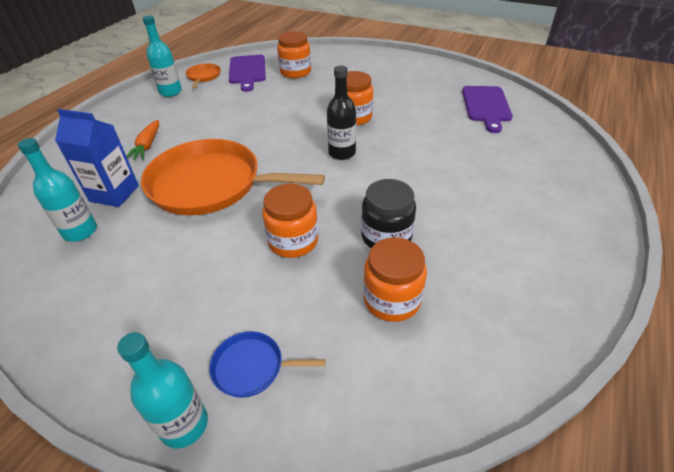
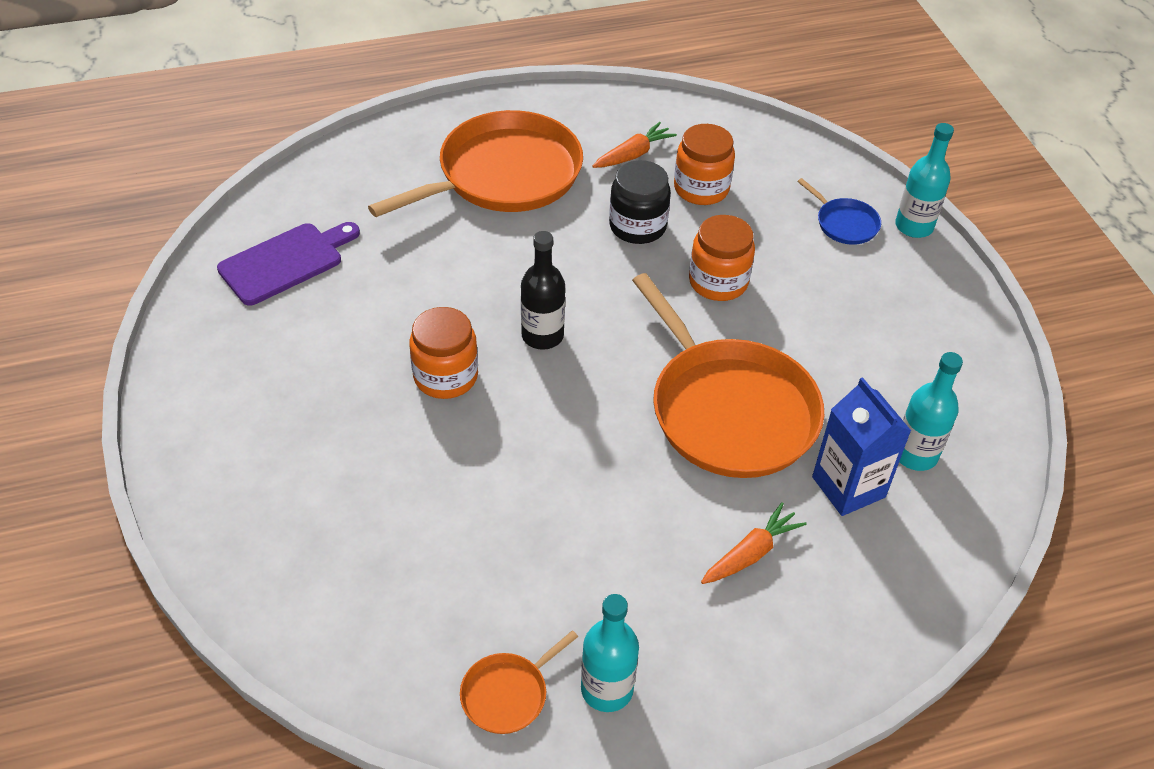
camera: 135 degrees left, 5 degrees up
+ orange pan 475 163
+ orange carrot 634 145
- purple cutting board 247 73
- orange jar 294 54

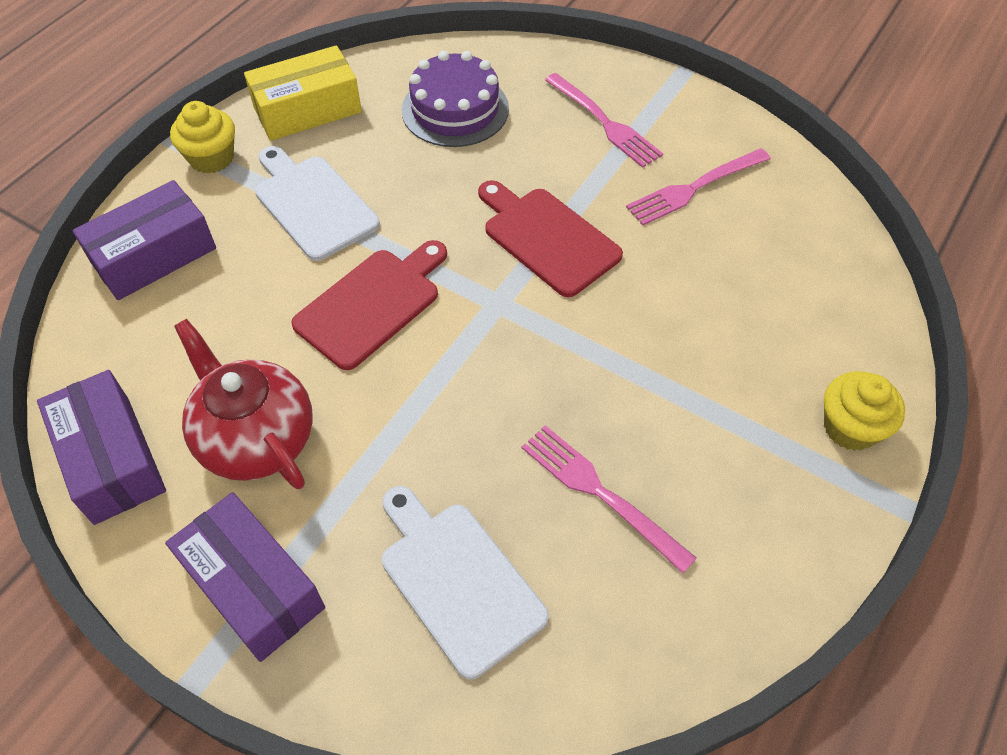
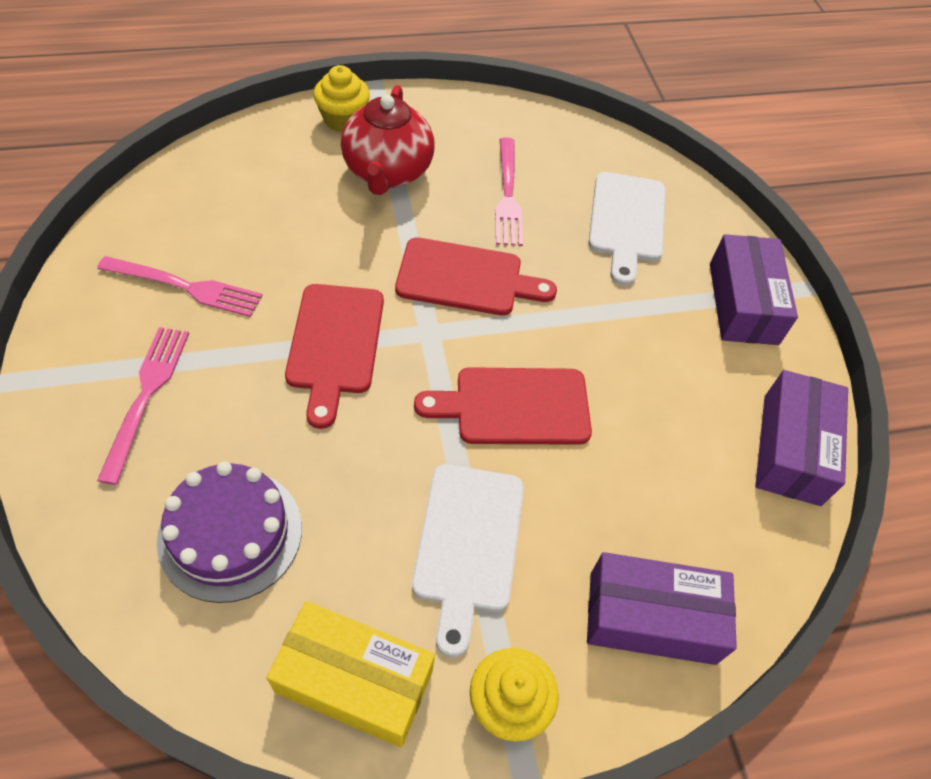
camera: 140 degrees left, 0 degrees up
~ red teapot 243 404 to 388 140
+ red cutting board 476 276

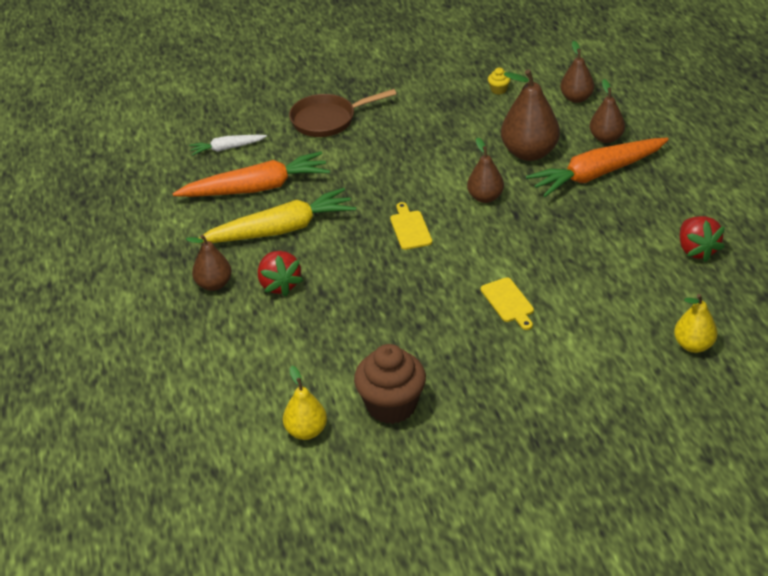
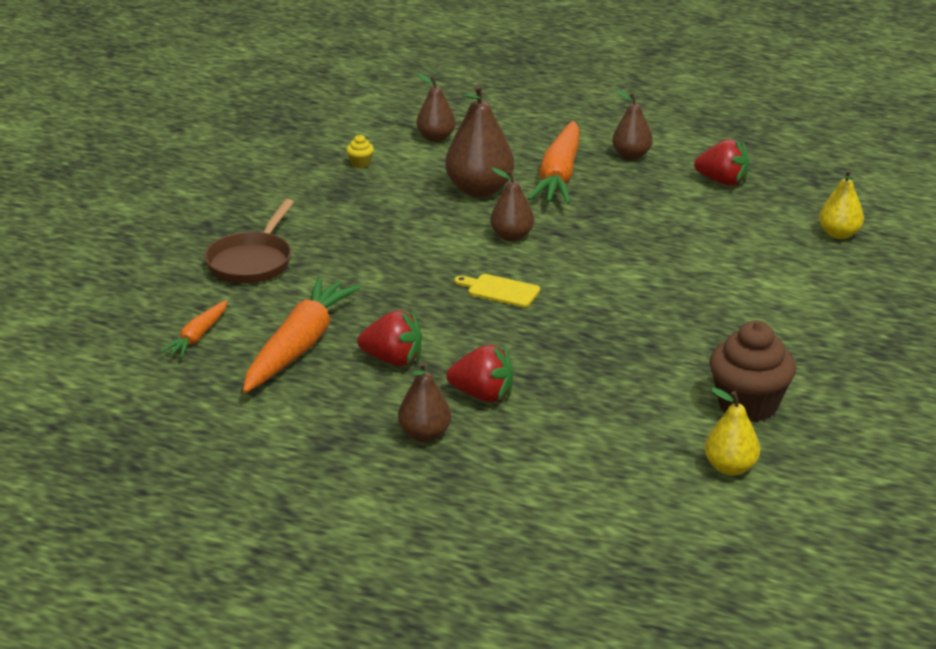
camera: 55 degrees left, 10 degrees down
~ white carrot 228 145 to orange carrot 194 329
~ yellow carrot 277 215 to red strawberry 389 338
~ brown pear 607 111 to 632 125
- yellow cutting board 507 303

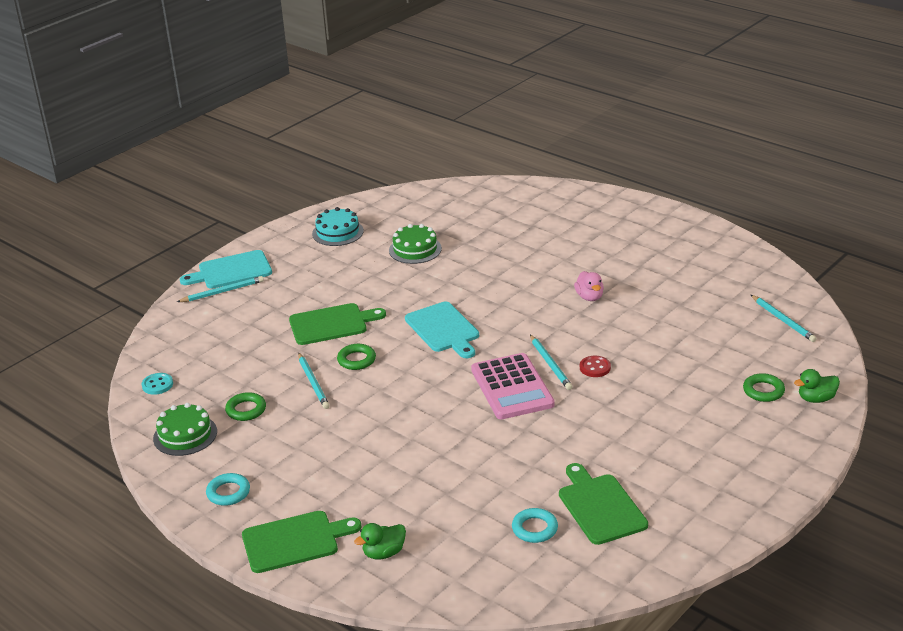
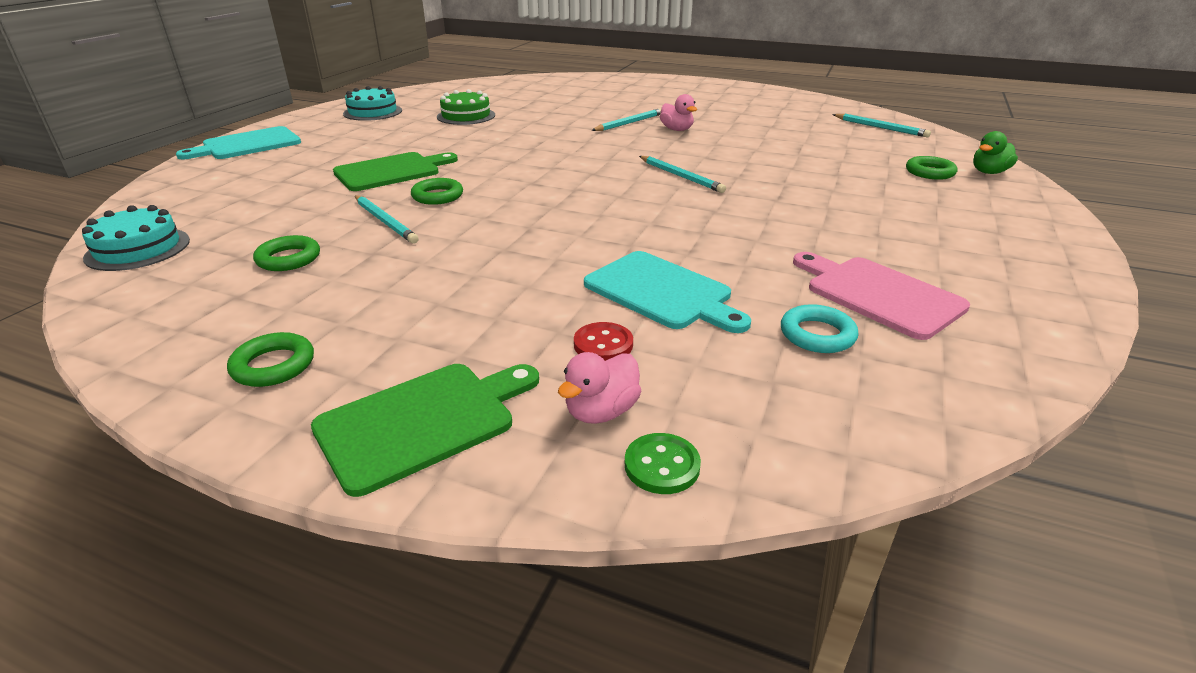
camera: 20 degrees left, 0 degrees up
~ turquoise button 157 384 to turquoise cake 136 238
~ turquoise ring 228 489 to green ring 270 359
~ green duck 380 541 to pink duck 599 388
~ red button 595 366 to 603 341
~ turquoise cutting board 442 330 to 667 292
~ turquoise pencil 220 289 to 627 119
+ green button 663 463
~ green cutting board 603 504 to pink cutting board 881 296
- green cake 185 429
- pink calculator 513 386

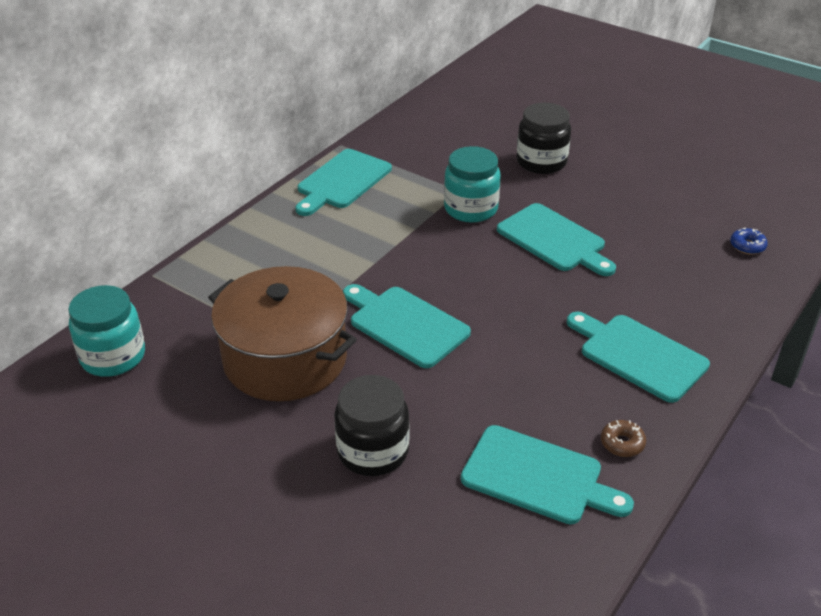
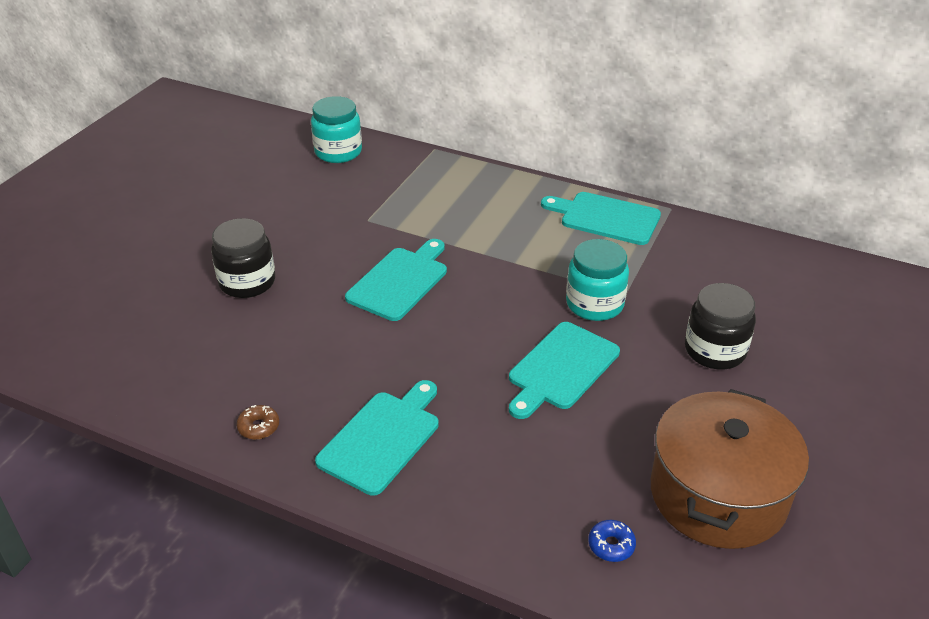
camera: 80 degrees right, 0 degrees up
~ brown pot 282 333 to 730 469
- turquoise cutting board 547 474

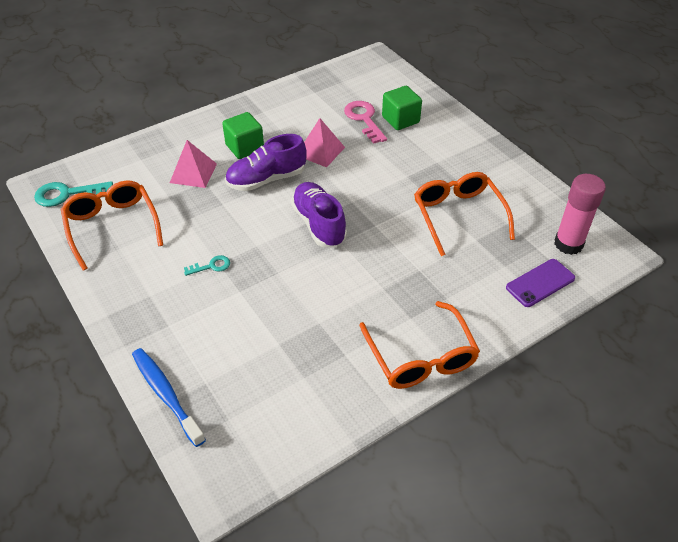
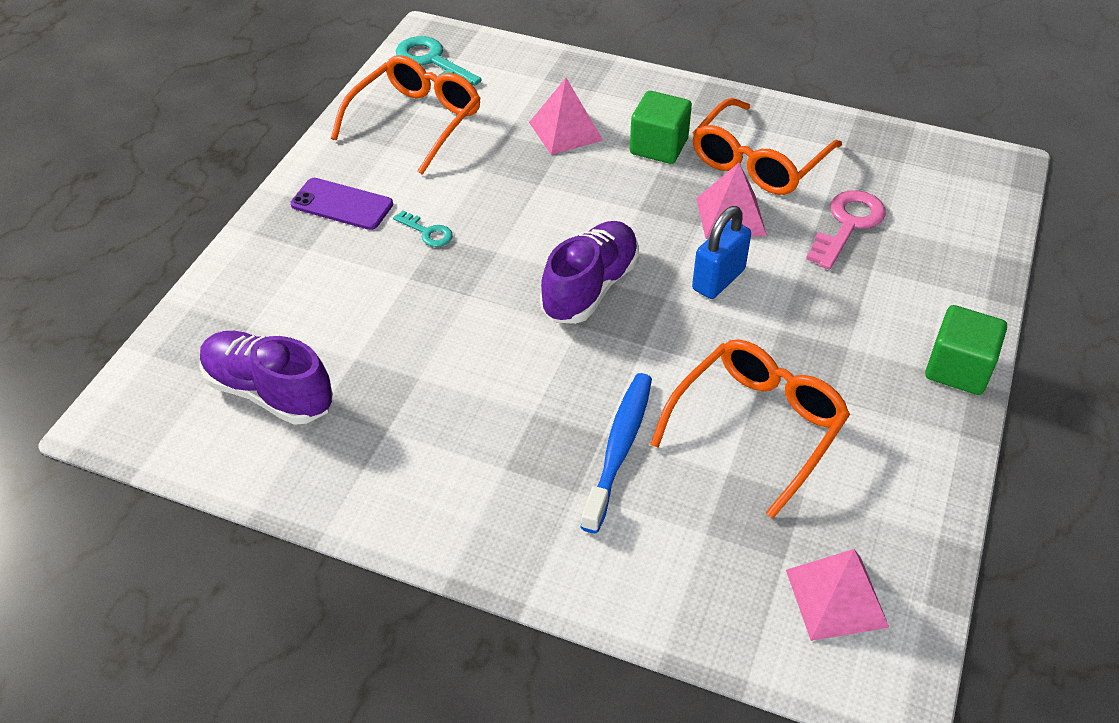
camera: 55 degrees right, 0 degrees up
~ purple shoe 266 162 to 266 378
~ purple phone 540 283 to 342 204
~ blue toothbrush 169 397 to 616 453
+ blue padlock 721 252
~ orange glasses 419 345 to 767 146
~ pink glue stick 580 214 to pink pyramid 837 595
~ green cube 402 108 to 966 350

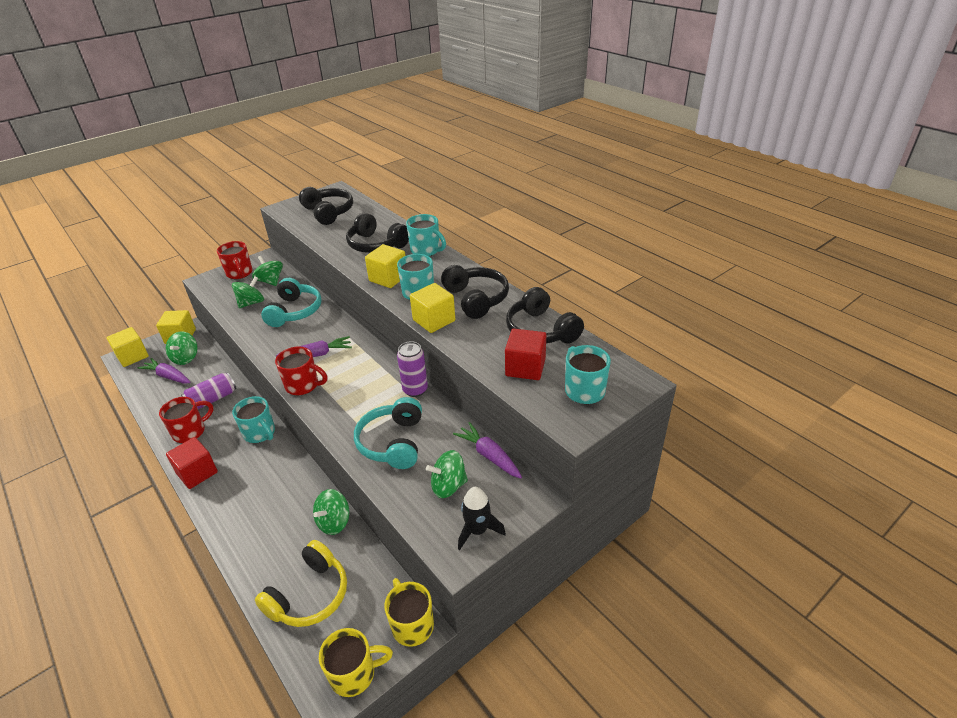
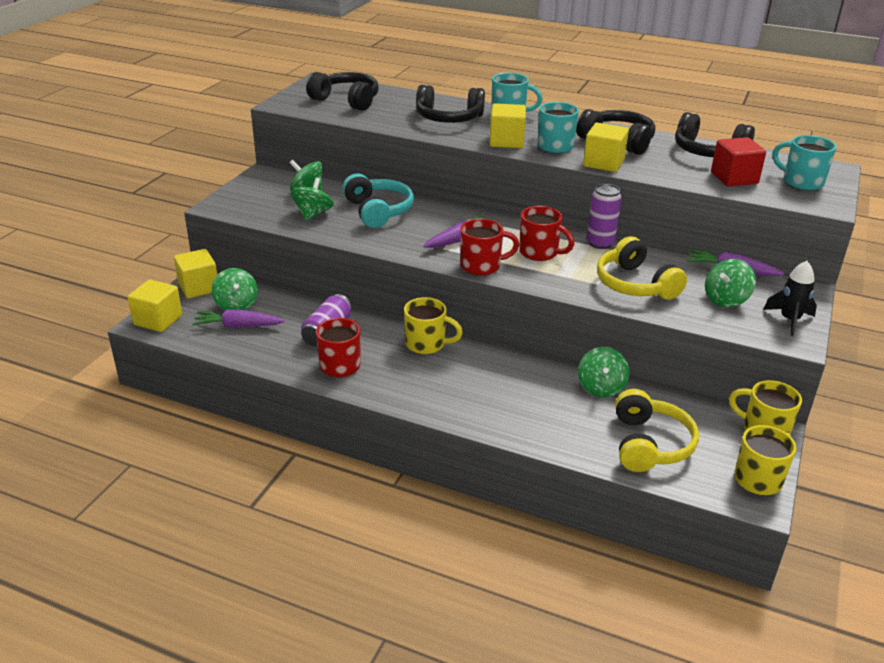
camera: 30 degrees left, 5 degrees down
~ turquoise mug 253 419 to yellow mug 433 325
~ red mug 235 260 to 546 233
~ turquoise headphones 388 433 to yellow headphones 642 268
- red cube 192 463

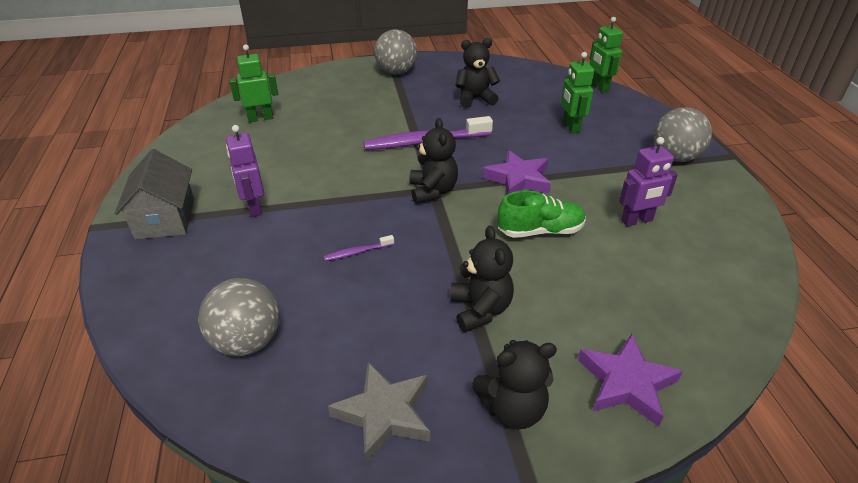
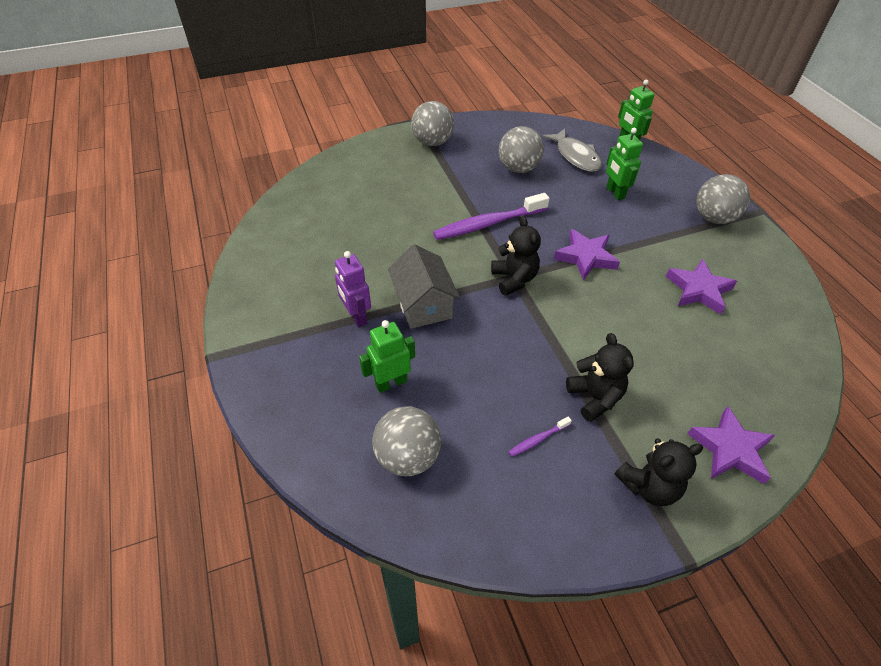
camera: 10 degrees left, 10 degrees up
~ green robot 253 83 to 387 356
~ grey house 154 194 to 424 286
~ black teddy bear 478 73 to grey ball 521 149
~ purple toothbrush 358 248 to 540 437
+ grey fish 572 150
~ purple robot 648 181 to purple star 701 287
- grey star 379 412
- green shoe 542 214

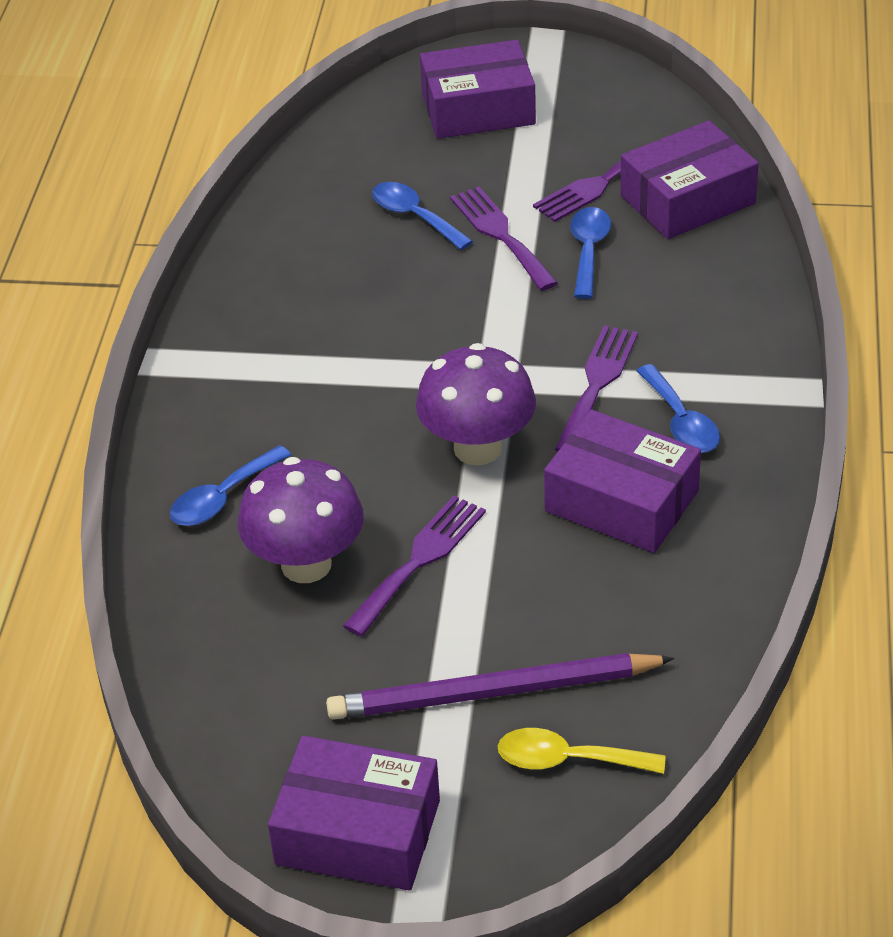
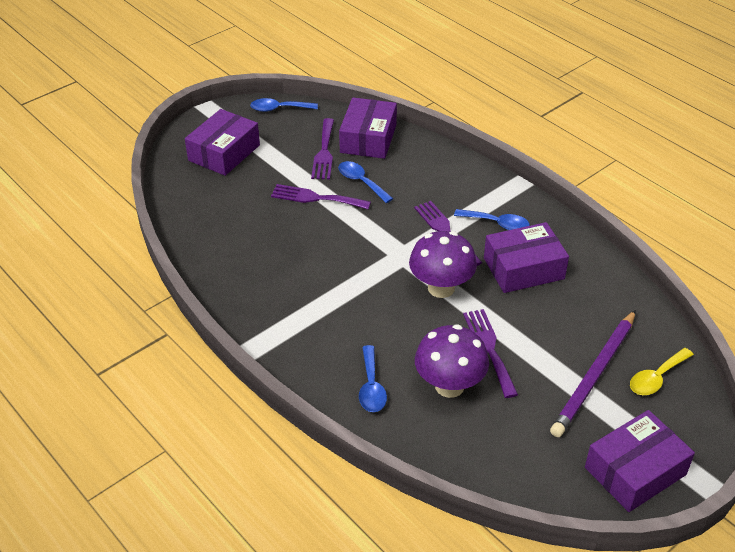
camera: 50 degrees left, 0 degrees up
~ blue spoon 422 216 to 284 105

